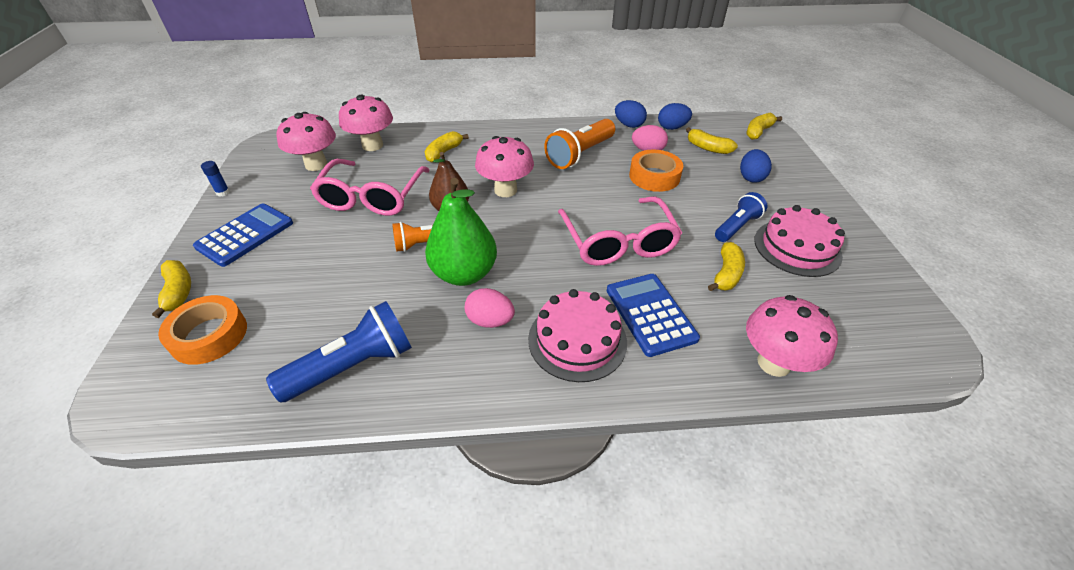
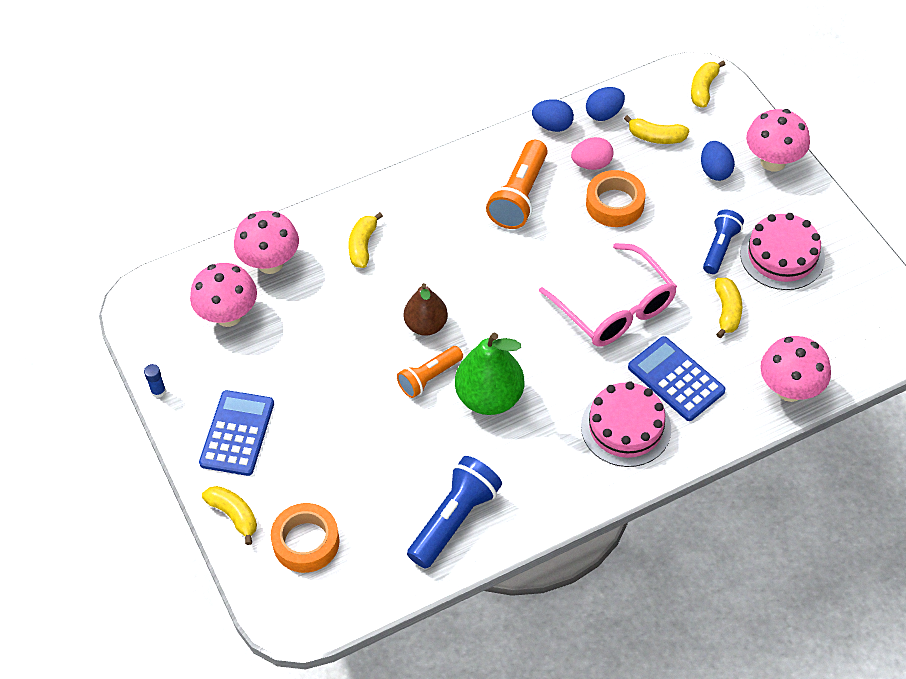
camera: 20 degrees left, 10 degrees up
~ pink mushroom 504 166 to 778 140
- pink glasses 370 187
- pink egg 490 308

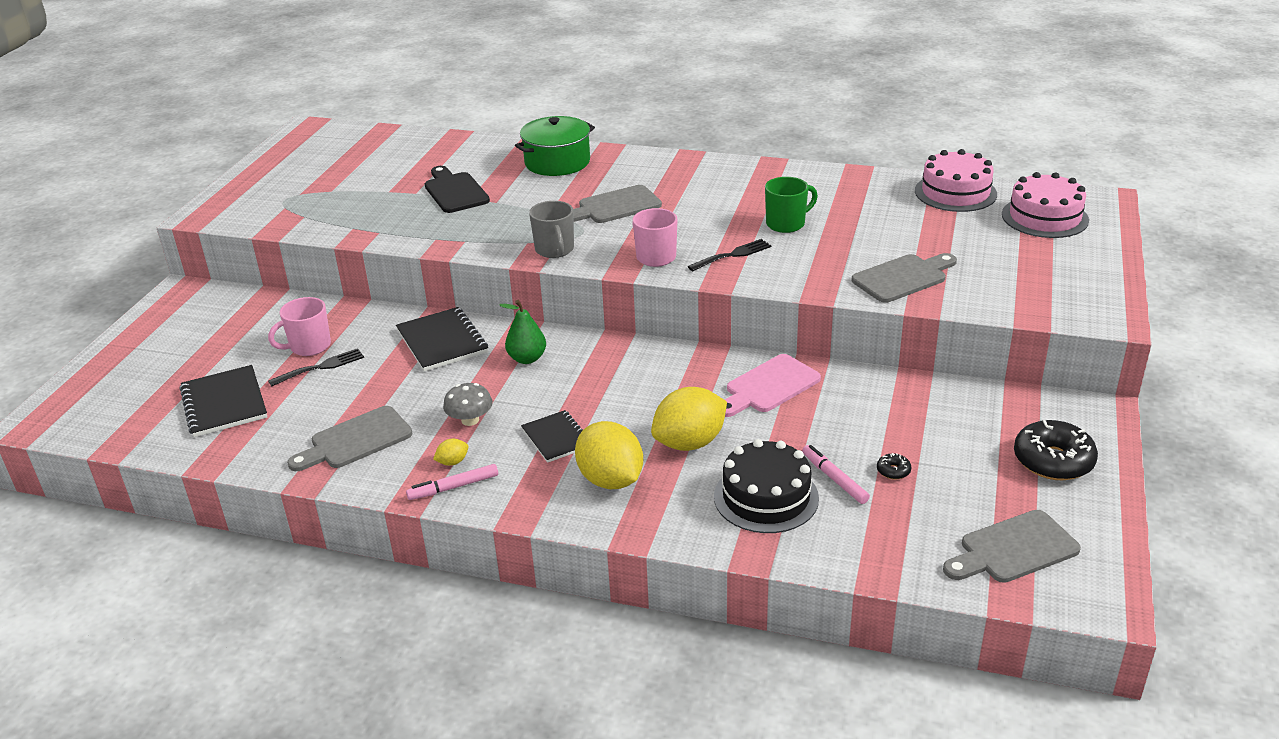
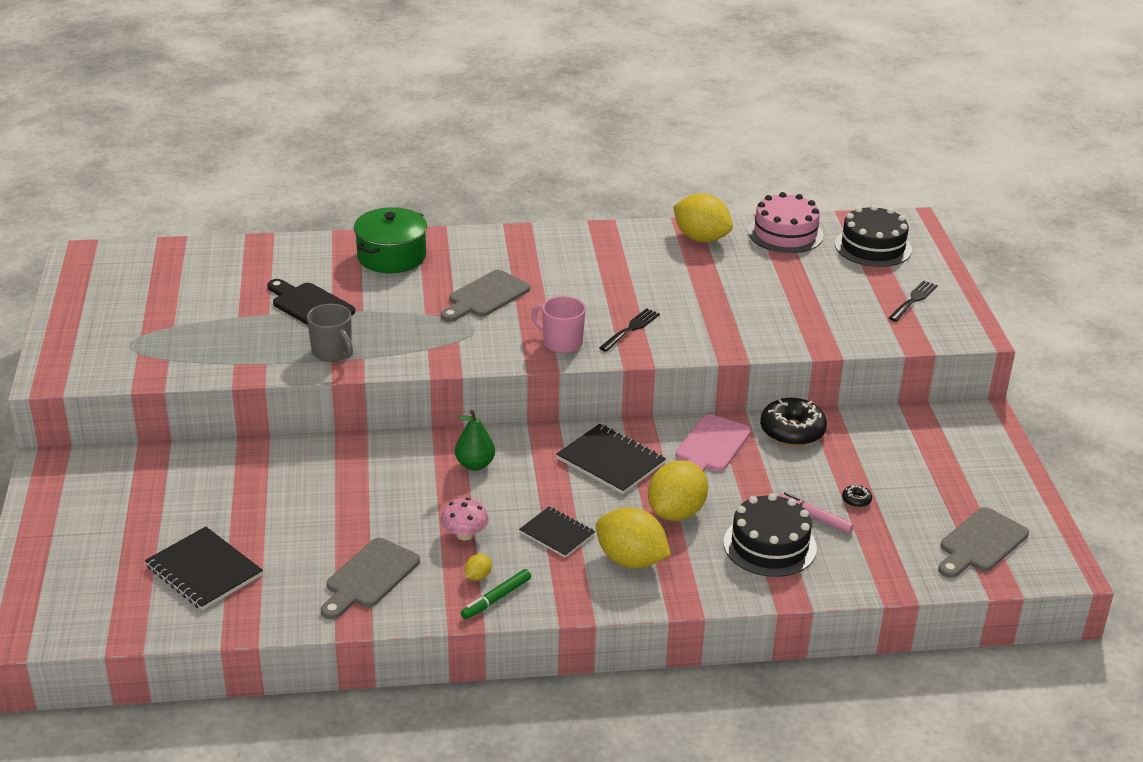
camera: 25 degrees left, 0 degrees up
~ grey mug 551 229 to 330 333
~ grey mushroom 468 404 to pink mushroom 465 519
~ pink marker 452 482 to green marker 496 594
~ black notebook 442 339 to 611 459
+ yellow lemon 703 217
~ black donut 1056 450 to 793 422
~ pink cake 1045 205 to black cake 873 236
~ black fork 316 367 to 913 301
- pink mug 299 326
- green mug 791 205
- grey cutting board 904 278

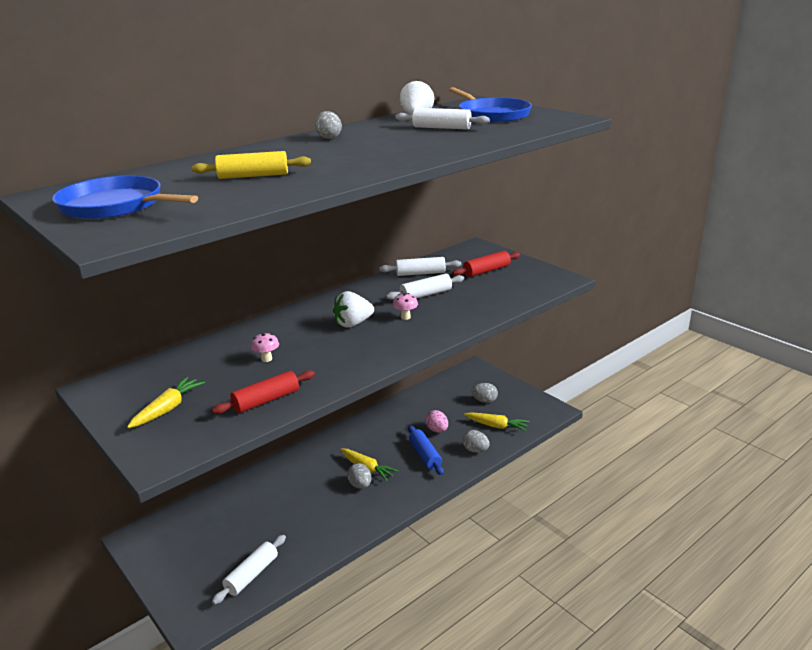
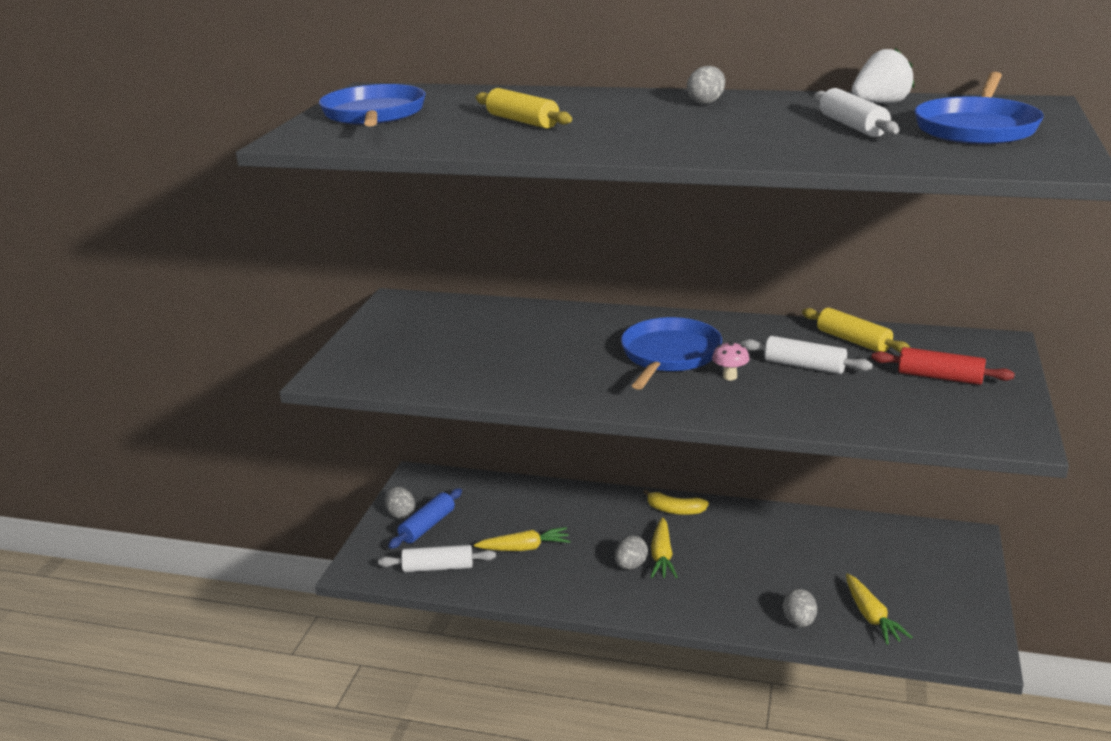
camera: 55 degrees right, 0 degrees up
~ grey egg 484 393 to 400 502
~ blue rolling pin 426 450 to 425 518
~ yellow carrot 166 402 to 522 539
~ white strawberry 353 309 to blue pan 671 353
+ yellow banana 676 502
~ white rolling pin 421 266 to yellow rolling pin 856 330
- red rolling pin 263 392
- pink mushroom 265 347
- pink egg 436 421

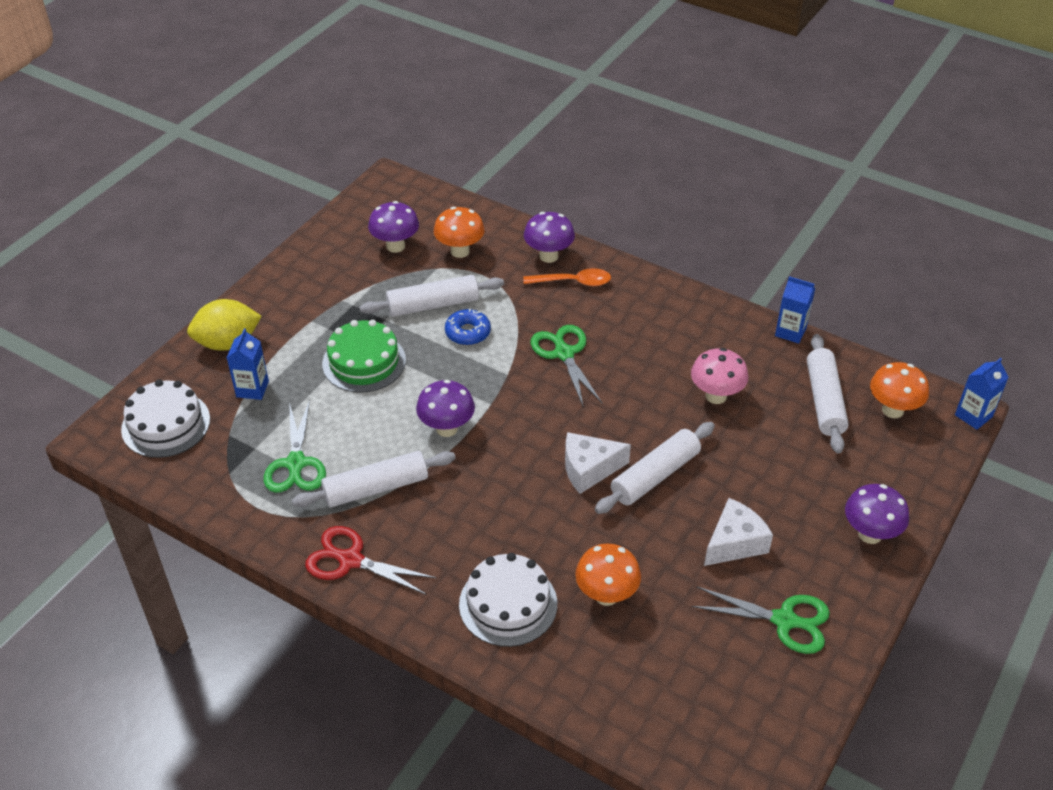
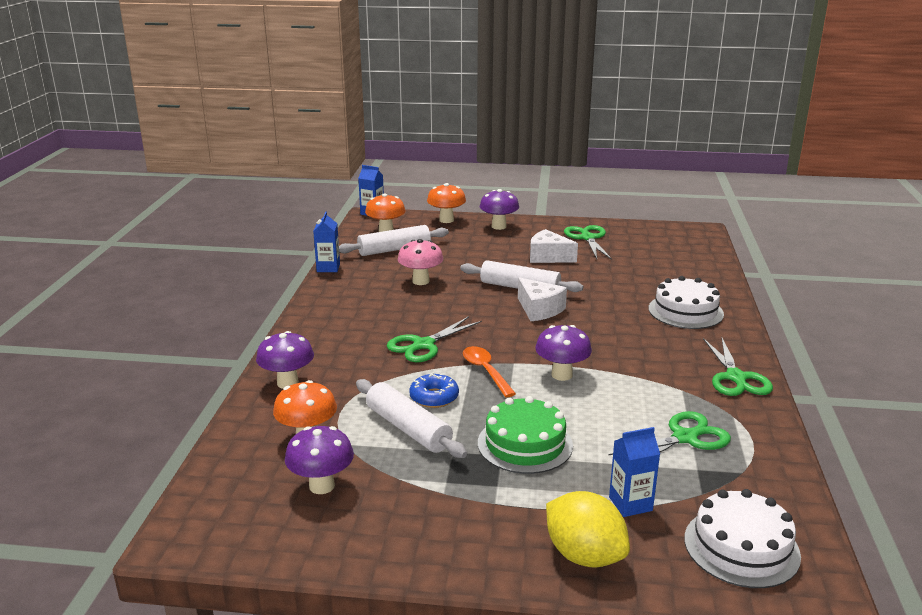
camera: 115 degrees left, 20 degrees down
~ orange mushroom 608 575 to 446 203
~ orange spoon 567 277 to 489 371
~ red scissors 371 560 to green scissors 738 366
- white rolling pin 374 479

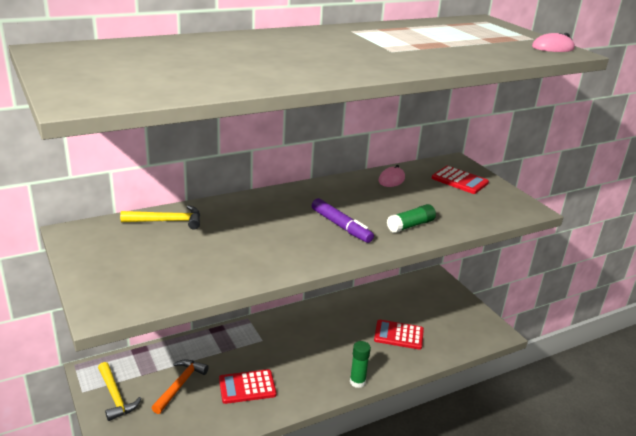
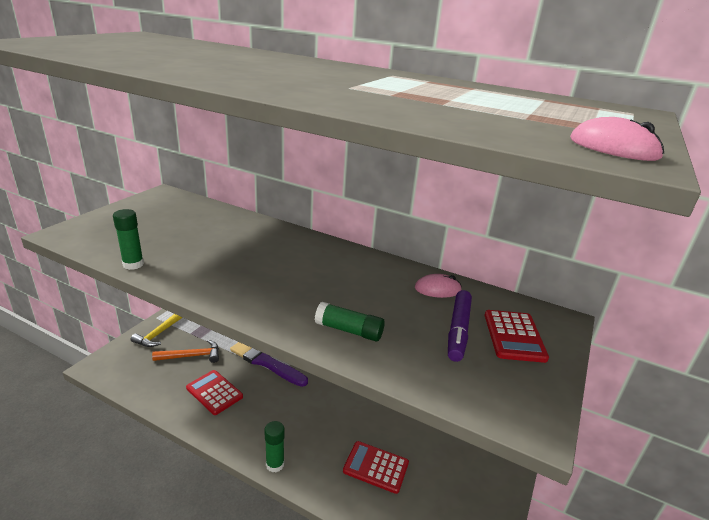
camera: 55 degrees right, 0 degrees up
+ green glue stick 128 239
+ purple brush 269 364
~ red calculator 399 335 = 376 467 45 degrees counterclockwise
~ purple marker 343 220 to 460 326
- yellow hammer 160 217

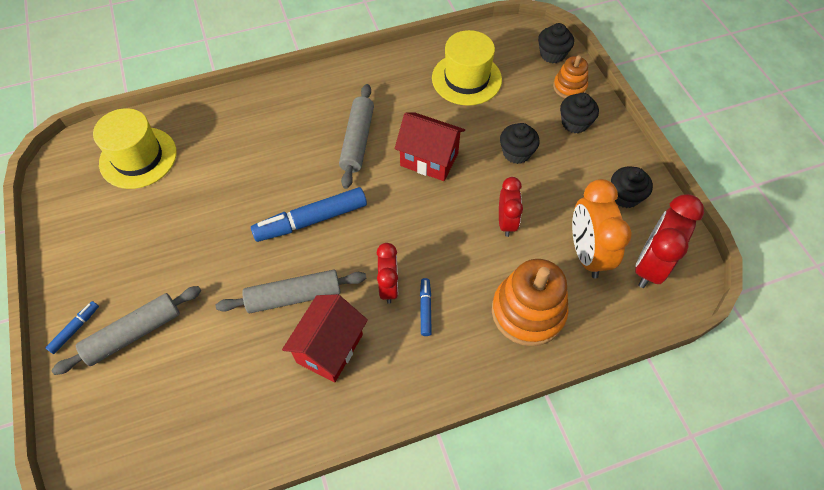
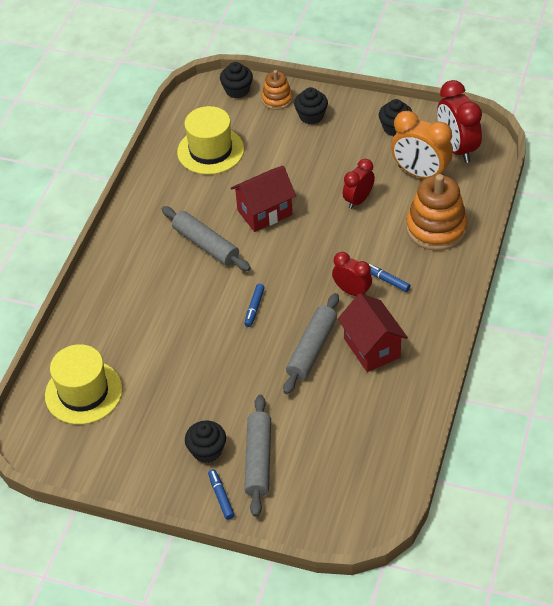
camera: 50 degrees left, 10 degrees down
~ black cupcake 520 143 to 205 442
~ blue marker 309 214 = 254 305 x0.48
~ red clock 511 207 = 359 184 90 degrees counterclockwise

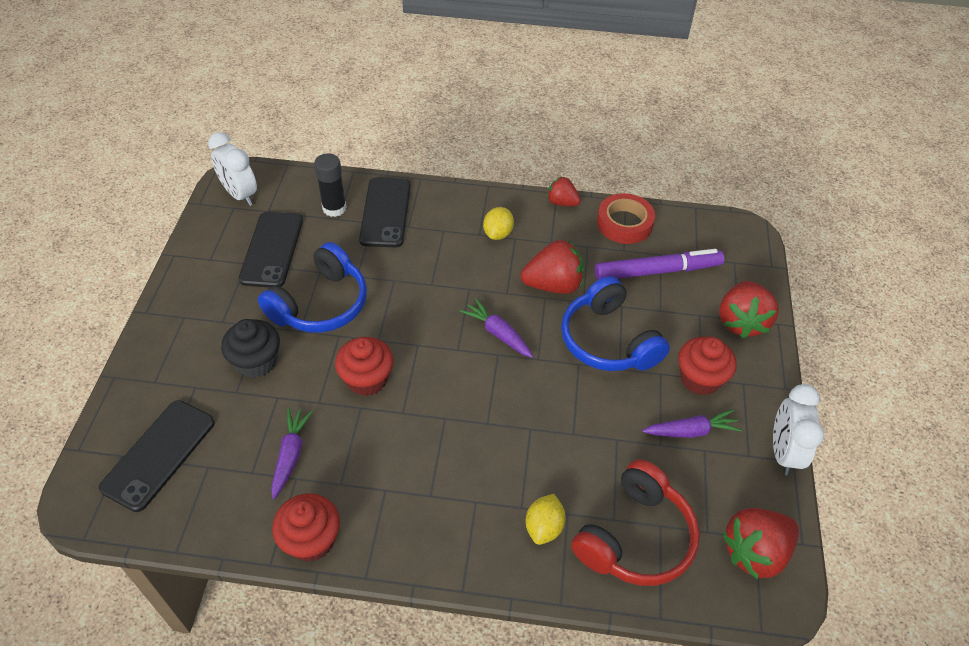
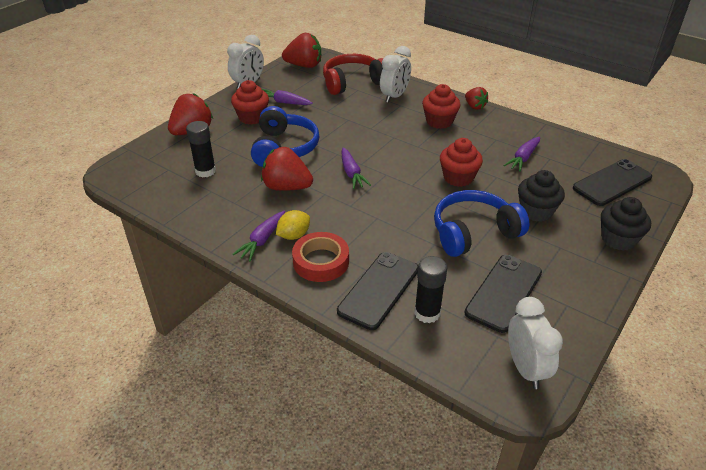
camera: 150 degrees left, 10 degrees down
~ purple marker 659 264 to black glue stick 201 149
+ purple carrot 258 236
~ red tape 626 218 to 320 257
~ yellow lemon 546 519 to white clock 395 74
~ red cupcake 306 527 to 441 106
~ red strawberry 564 191 to 476 98
+ black cupcake 626 224

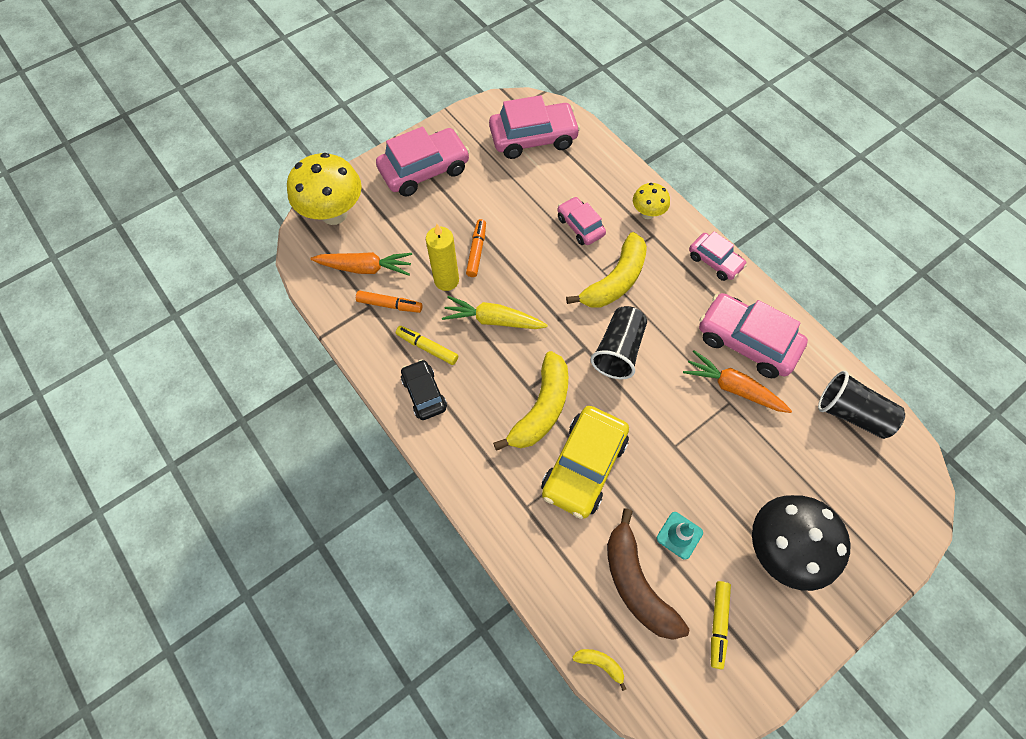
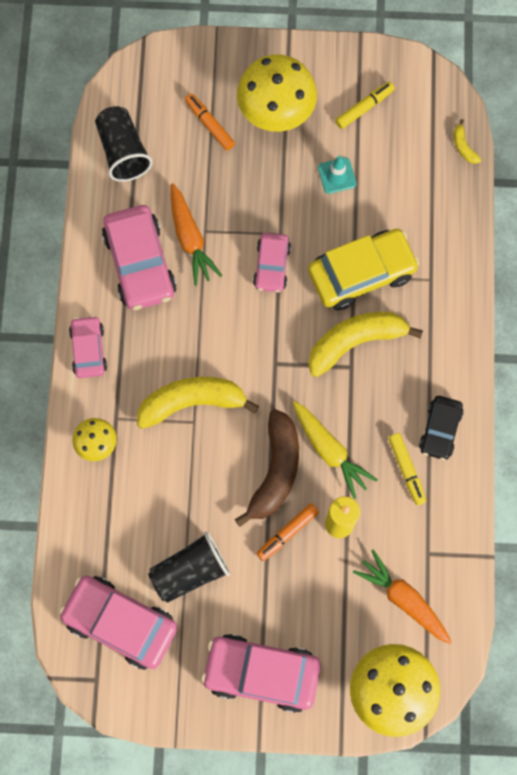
camera: 140 degrees left, 10 degrees up
~ black cup 618 342 to 189 567
~ orange marker 389 302 to 210 122
~ brown banana 648 574 to 267 468
~ black mushroom 801 543 to yellow mushroom 277 93
~ pink car 581 221 to 272 263

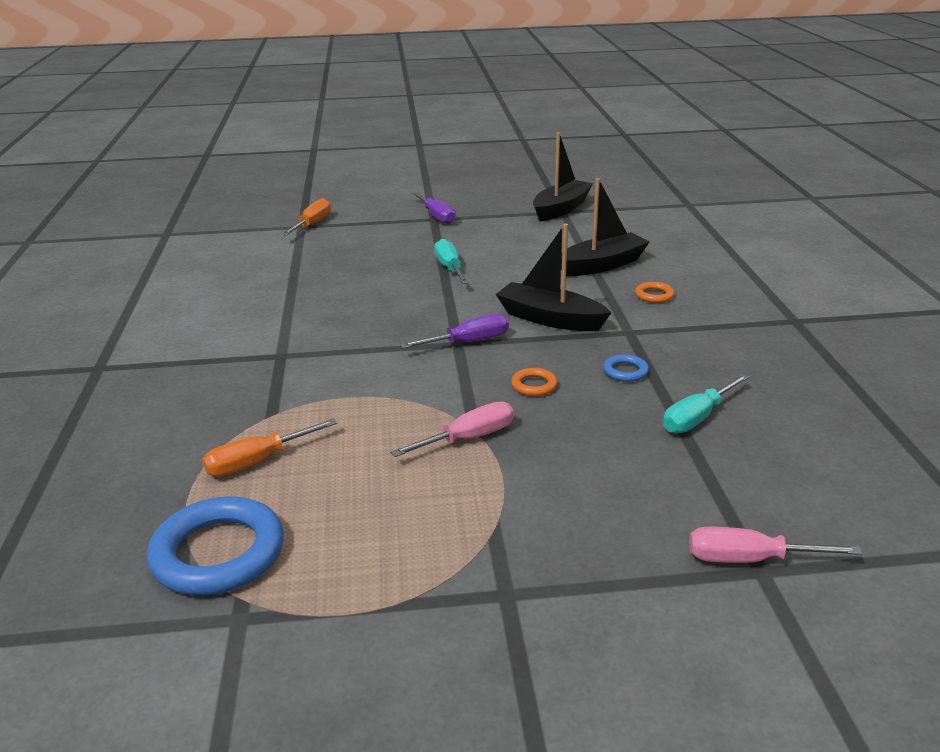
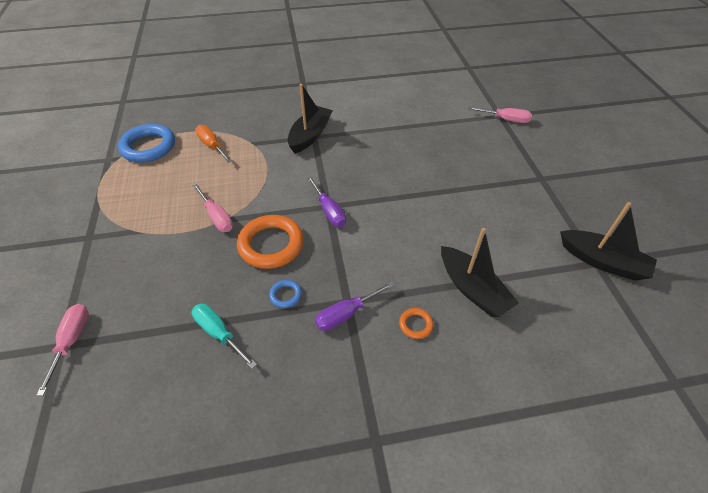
camera: 85 degrees right, 20 degrees up
~ orange ring 534 382 = 270 242 x2.21
~ black boat 553 277 to 310 119
~ purple screwdriver 434 208 to 355 306
~ orange screwdriver 306 217 to pink screwdriver 500 115
- turquoise screwdriver 451 261

